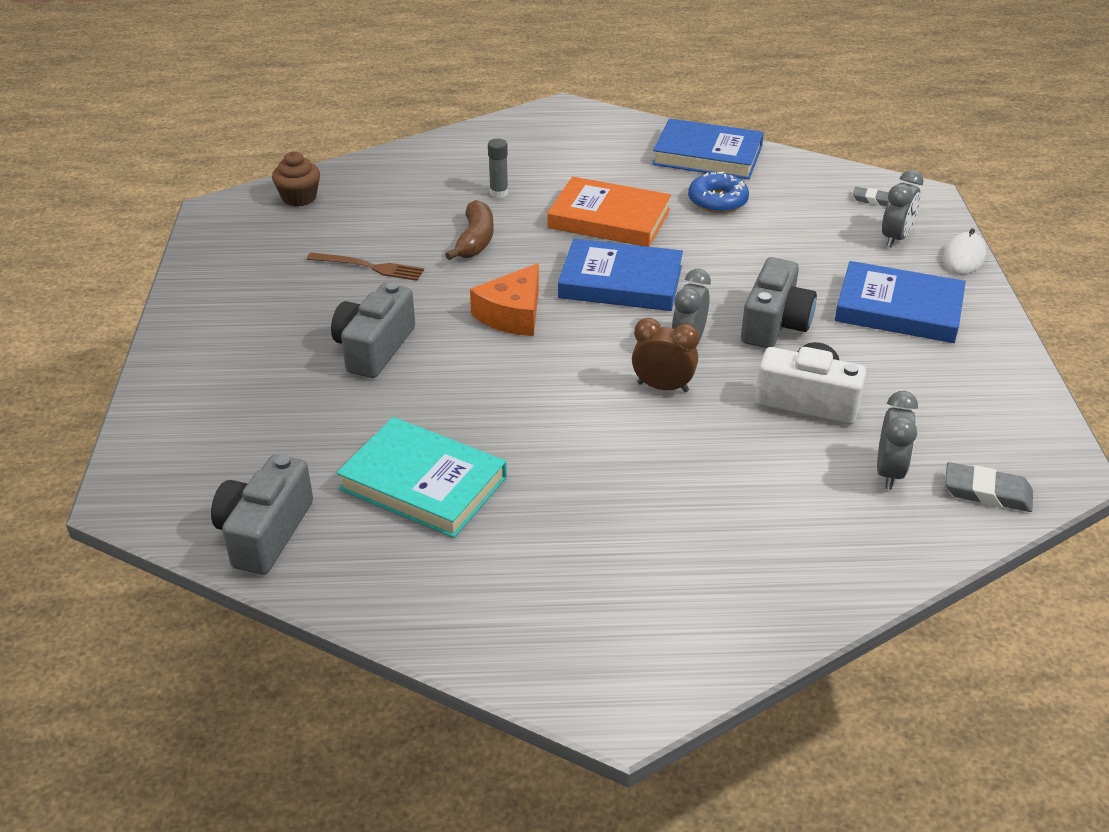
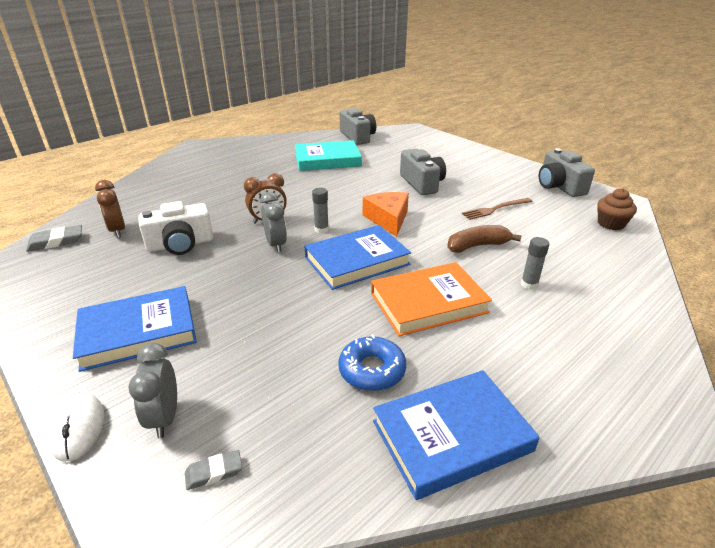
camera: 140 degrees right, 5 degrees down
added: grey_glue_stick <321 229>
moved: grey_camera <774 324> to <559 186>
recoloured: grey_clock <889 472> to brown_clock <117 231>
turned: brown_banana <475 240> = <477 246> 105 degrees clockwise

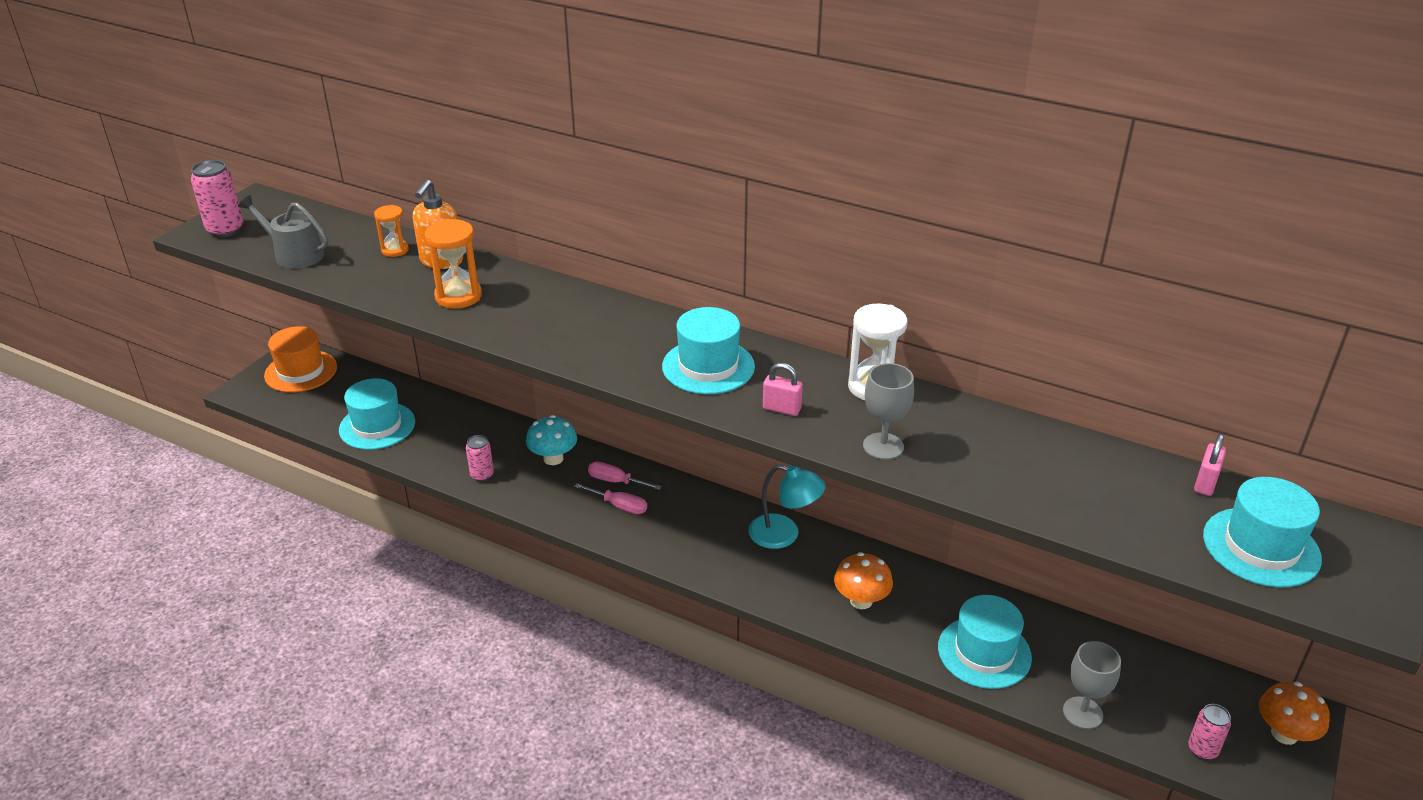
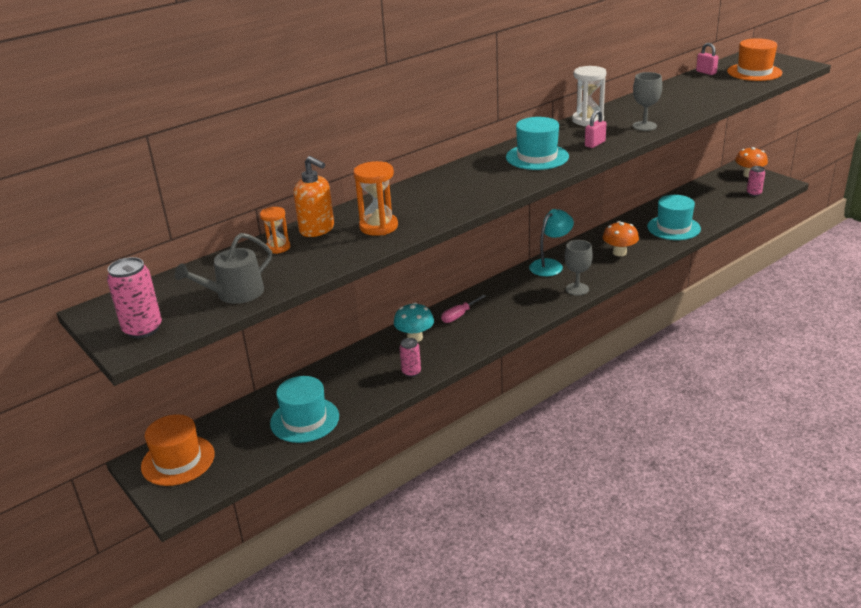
camera: 65 degrees left, 5 degrees down
removed: pink_screwdriver <619 506>
moved: grey_goblet <1082 713> to <577 289>
recoloured: turquoise_hat <1261 547> to orange_hat <754 72>

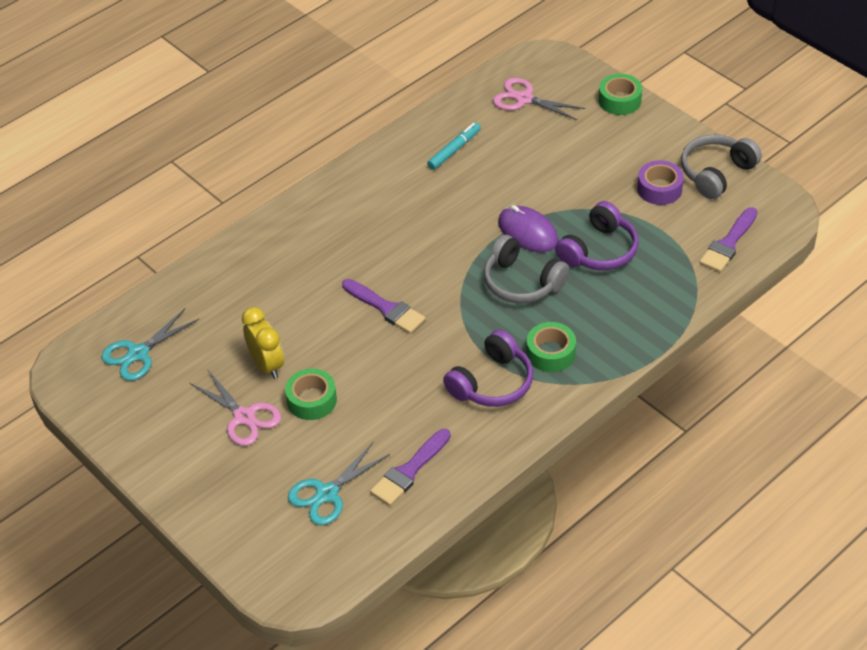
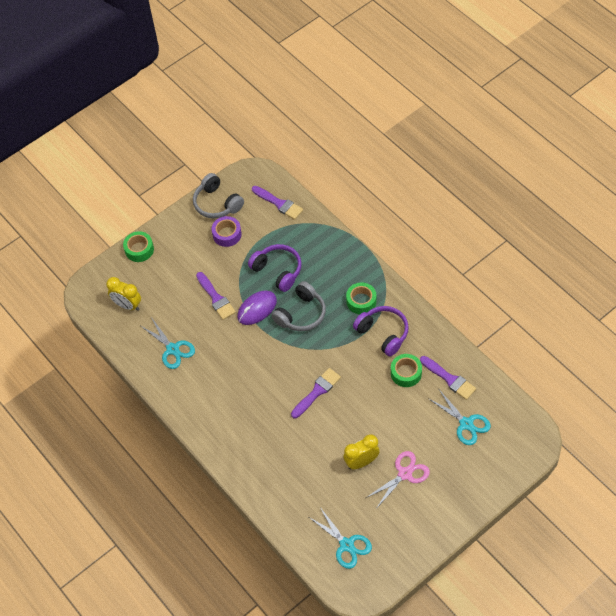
camera: 85 degrees left, 10 degrees up
added: purple_brush <216 298>
moved: green_tape <312 400> to <406 373>
replaced: turquoise_marker <454 150> to turquoise_scissors <172 349>; pink_scissors <524 99> to yellow_clock <127 305>

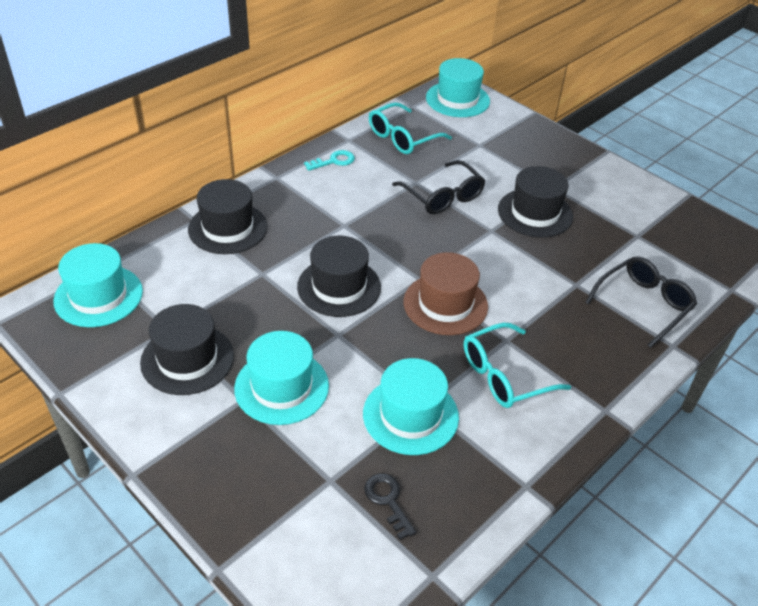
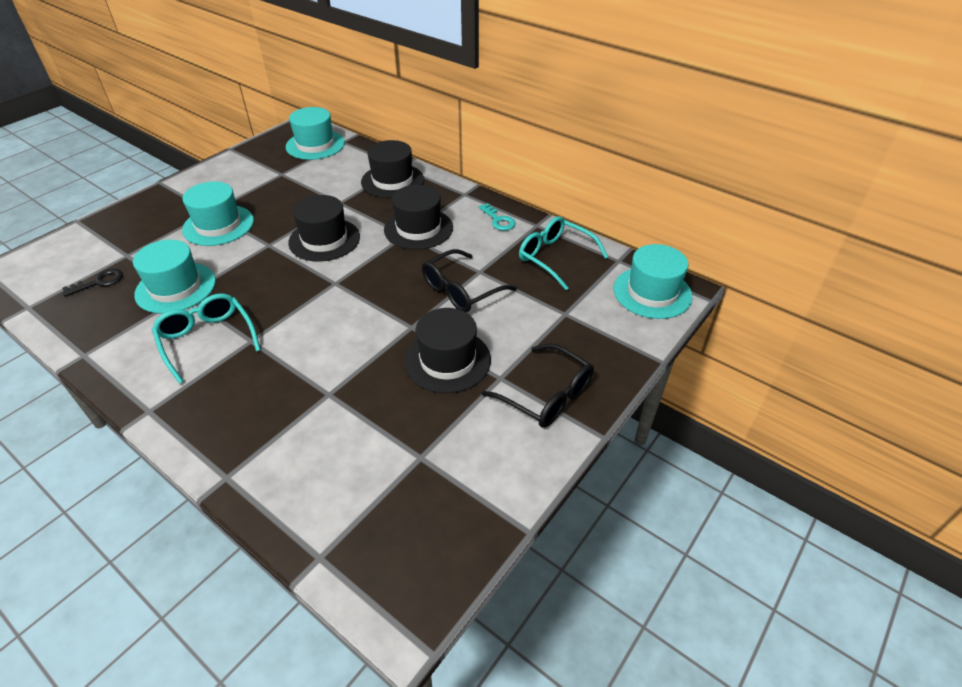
camera: 85 degrees right, 0 degrees up
removed: brown_hat <445 304>
moved: black_hat <187 359> to <418 228>; black_glasses <644 304> to <547 396>

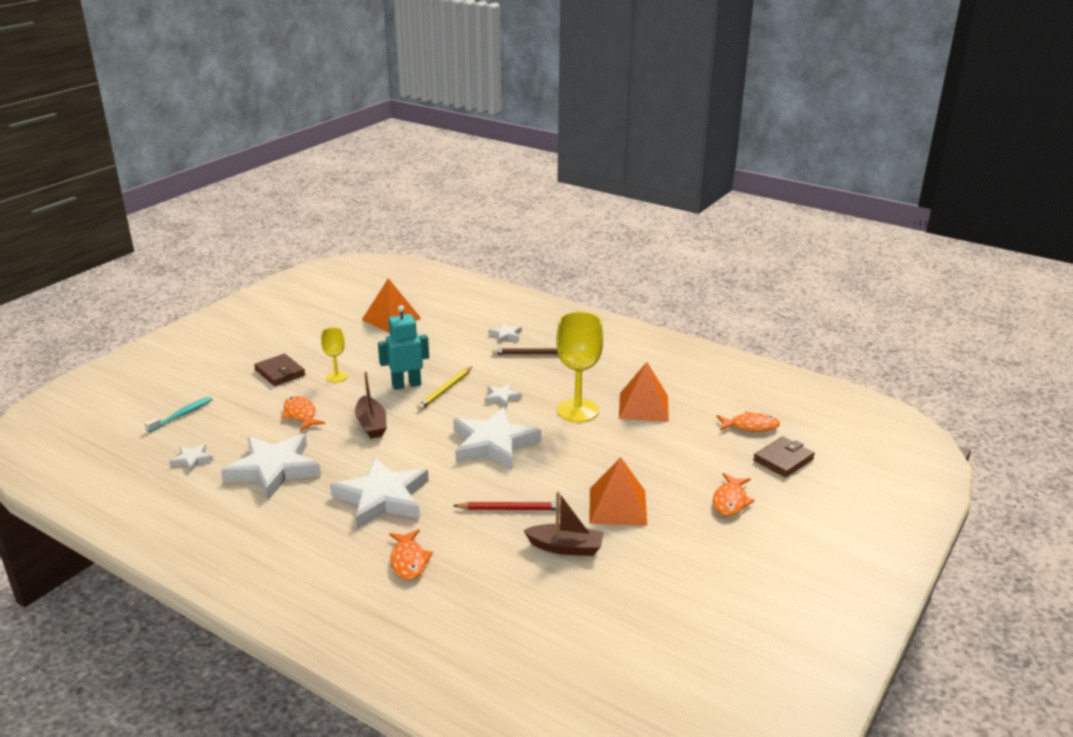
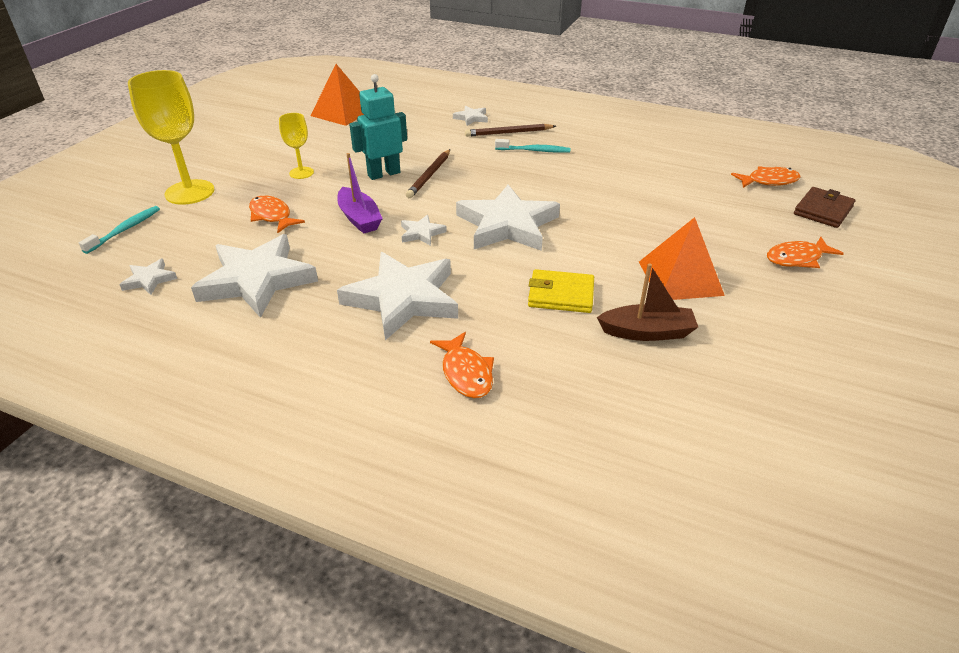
camera: 10 degrees left, 10 degrees up
removed: brown_wallet <280 372>; orange_pyramid <643 407>
added: turquoise_toothbrush <534 151>
moved: white_star <502 397> to <421 233>; yellow_goblet <577 410> to <189 192>
replaced: red_pencil <510 509> to yellow_wallet <561 294>
recoloured: brown_boat <371 424> to purple_boat <359 218>; yellow_pencil <445 390> to brown_pencil <429 175>
turned: orange_fish <730 501> = <797 258> 60 degrees clockwise

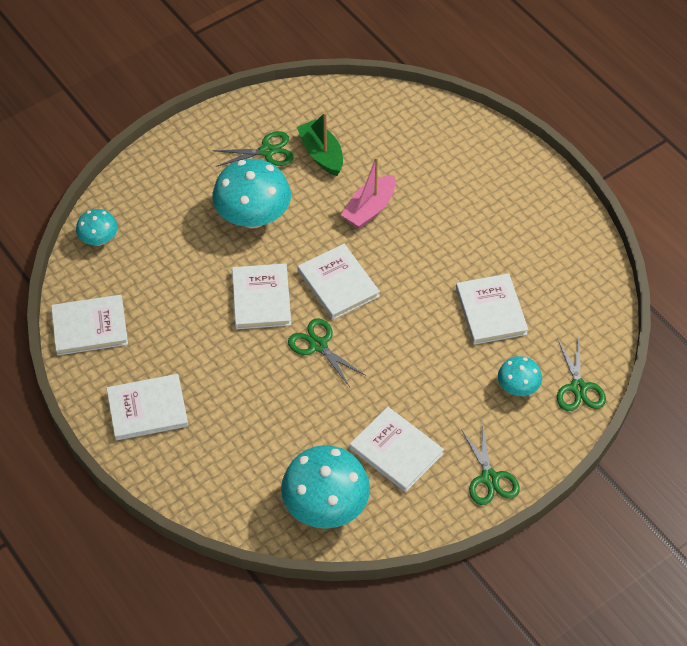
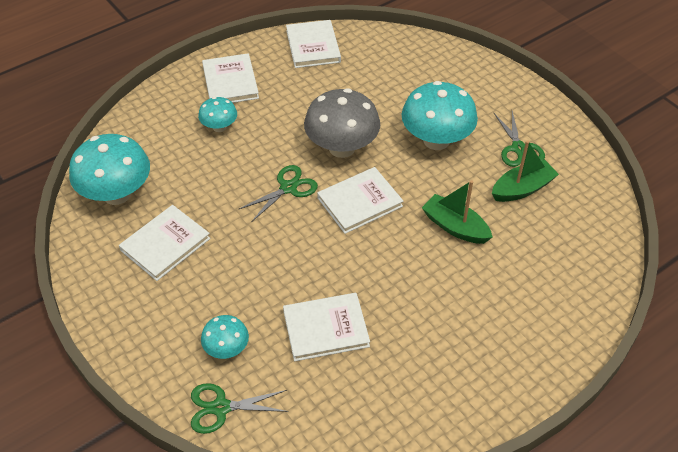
camera: 90 degrees right, 5 degrees down
removed: green_scissors <489 478>
moved: turquoise_mushroom <99 239> to <219 127>
replaced: white_book <261 298> to grey_mushroom <342 148>
recoloured: pink_boat <369 209> to green_boat <455 227>

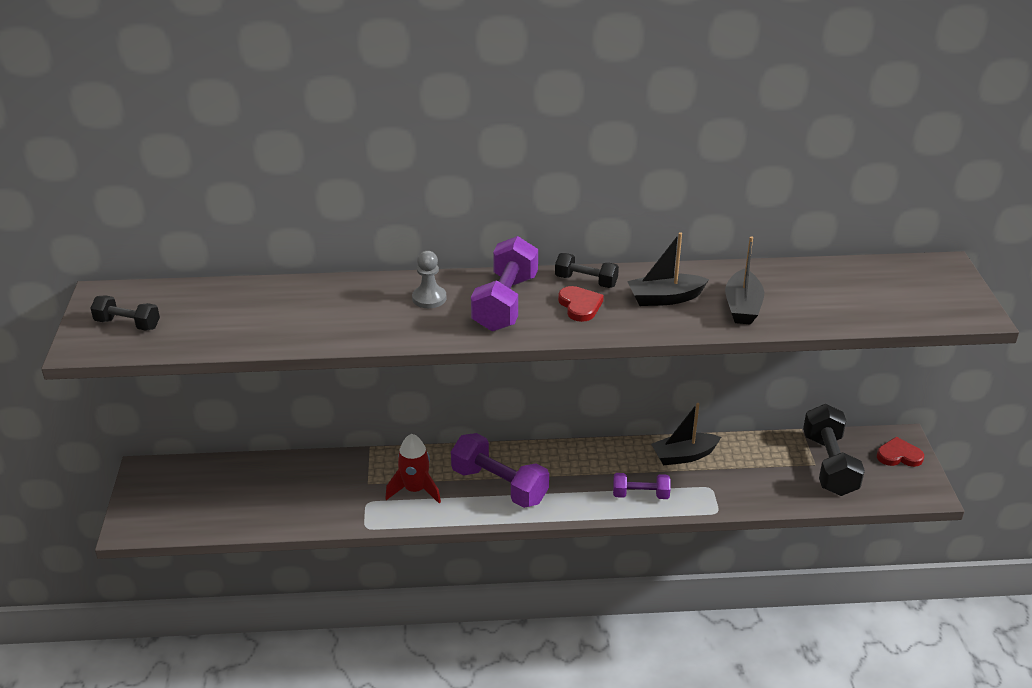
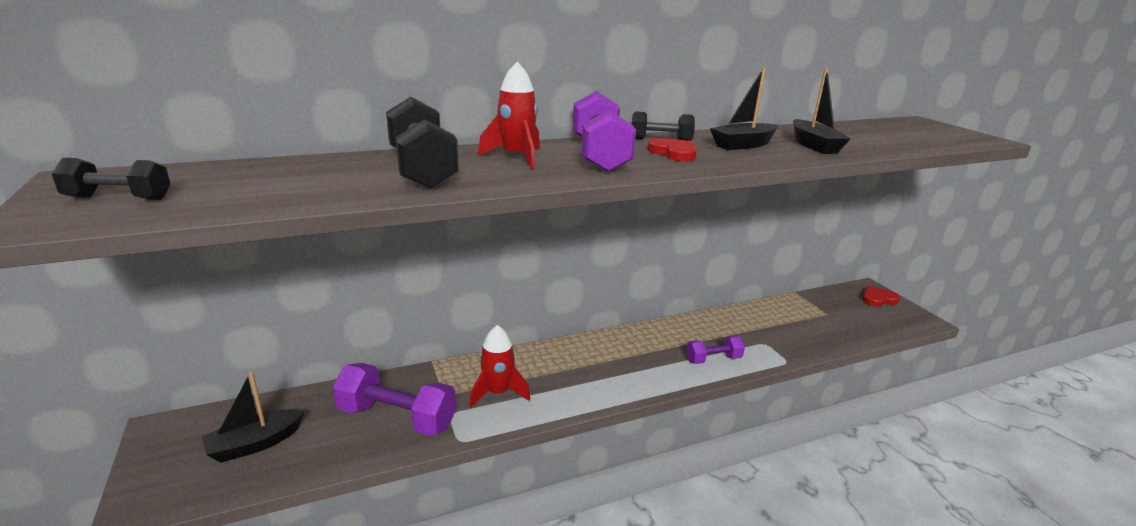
camera: 20 degrees left, 10 degrees down
moved: purple_dumbbell <499 486> to <396 418>; black_boat <684 456> to <255 444>; black_dumbbell <829 465> to <421 169>
replaced: grey_pawn <429 298> to red_rocket <516 157>

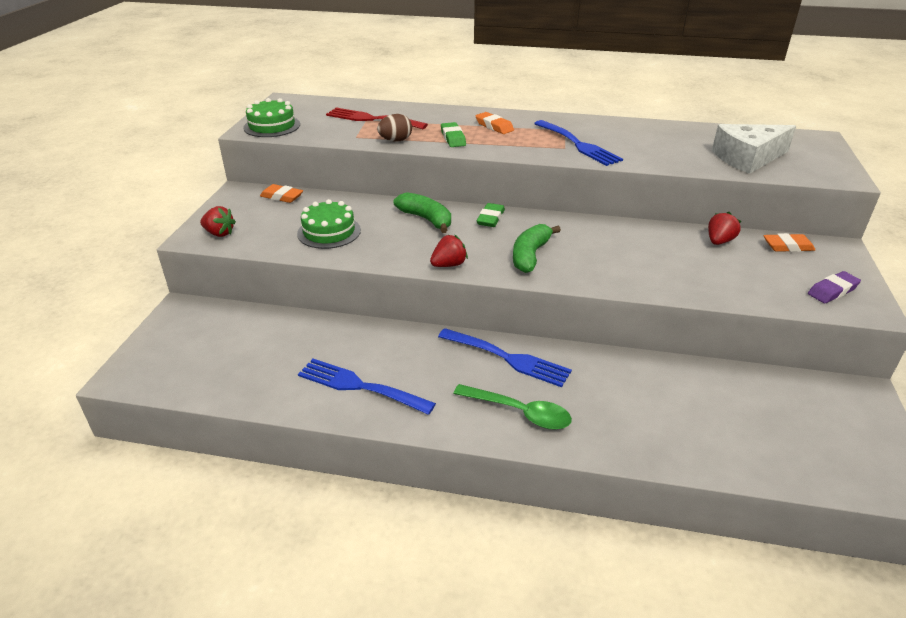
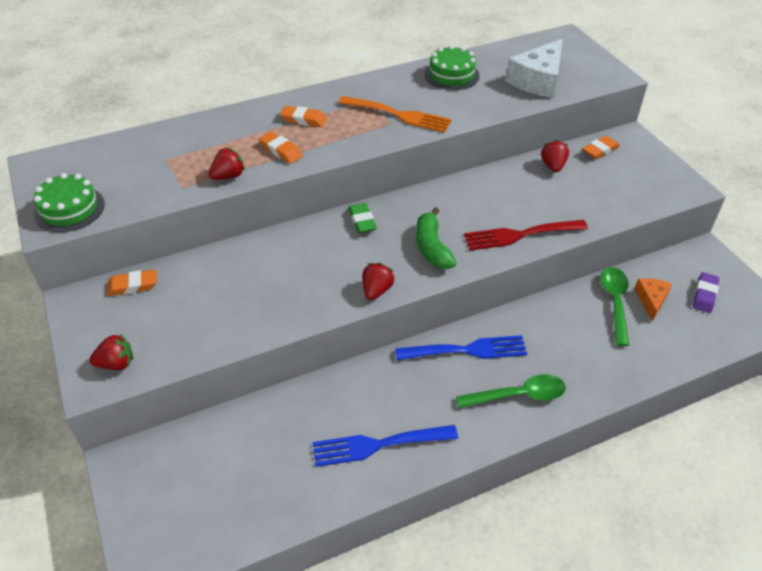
camera: 35 degrees left, 10 degrees up
removed: green_banana <426 219>
added: green_spoon <615 303>; orange_cheese <651 300>
moved: green_cake <329 232> to <451 75>; red_fork <372 119> to <520 235>; purple_eraser <832 291> to <704 295>
replaced: brown_egg <395 140> to red_strawberry <228 176>
recoloured: green_eraser <453 138> to orange_eraser <281 151>; blue_fork <578 144> to orange_fork <399 115>

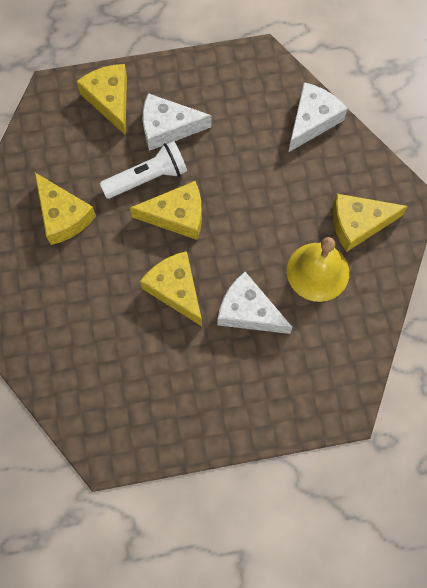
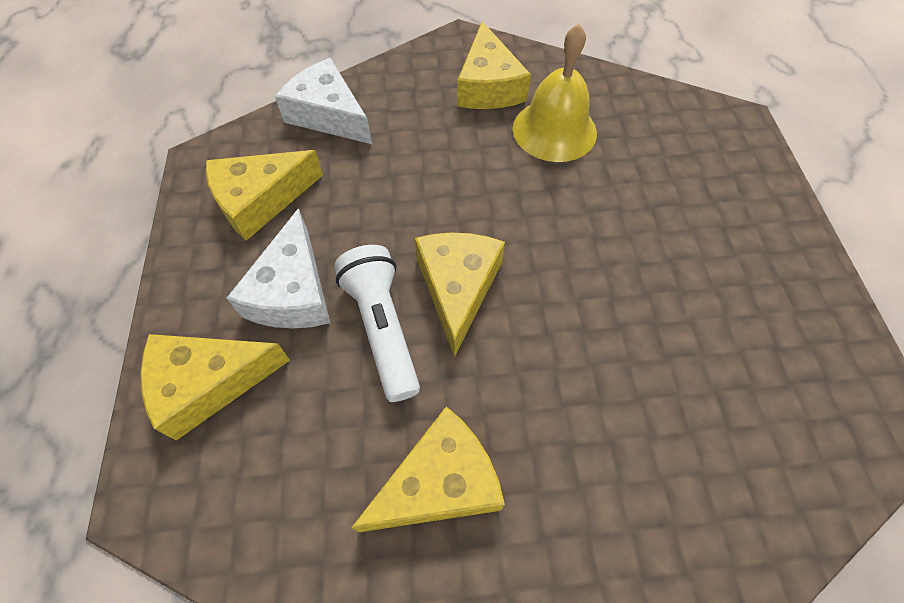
camera: 85 degrees left, 10 degrees down
removed: white_cheese <248 311>
moved: yellow_cheese <175 289> to <260 200>

